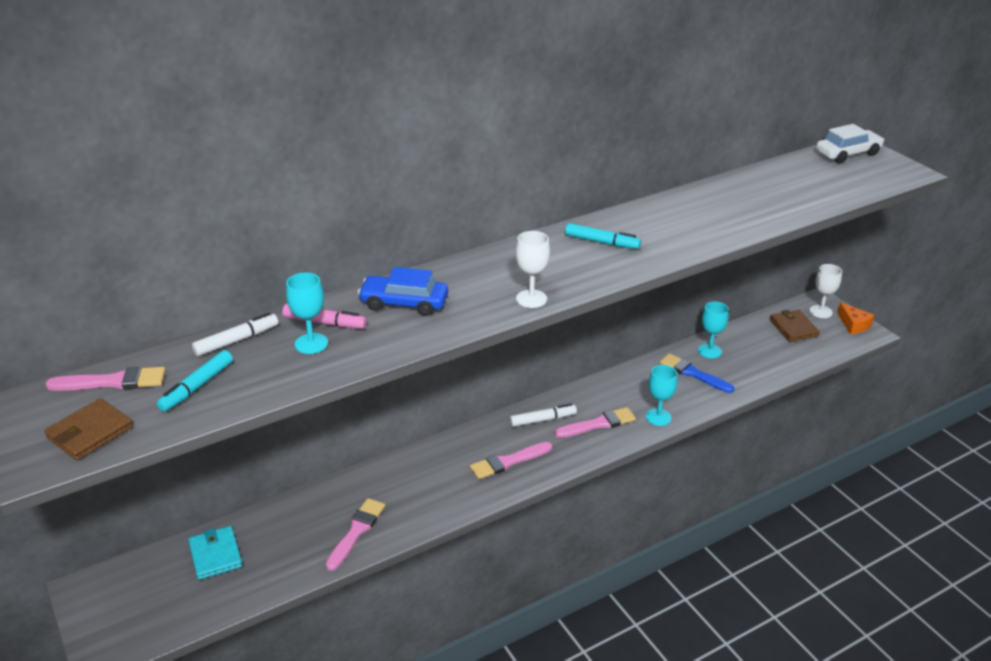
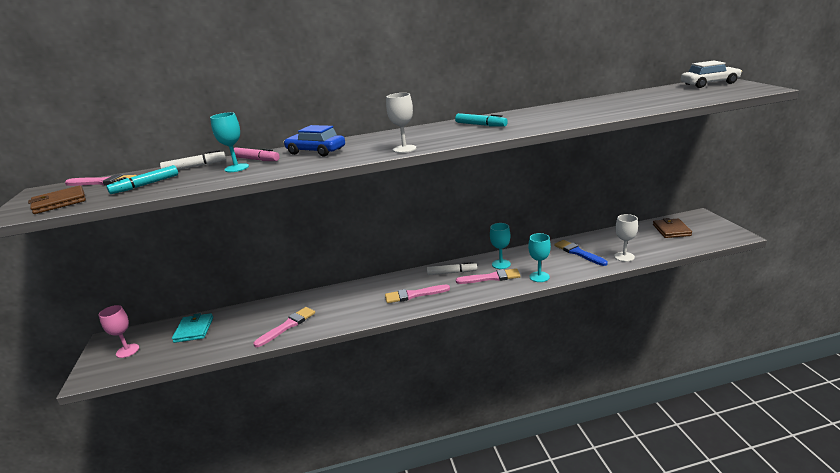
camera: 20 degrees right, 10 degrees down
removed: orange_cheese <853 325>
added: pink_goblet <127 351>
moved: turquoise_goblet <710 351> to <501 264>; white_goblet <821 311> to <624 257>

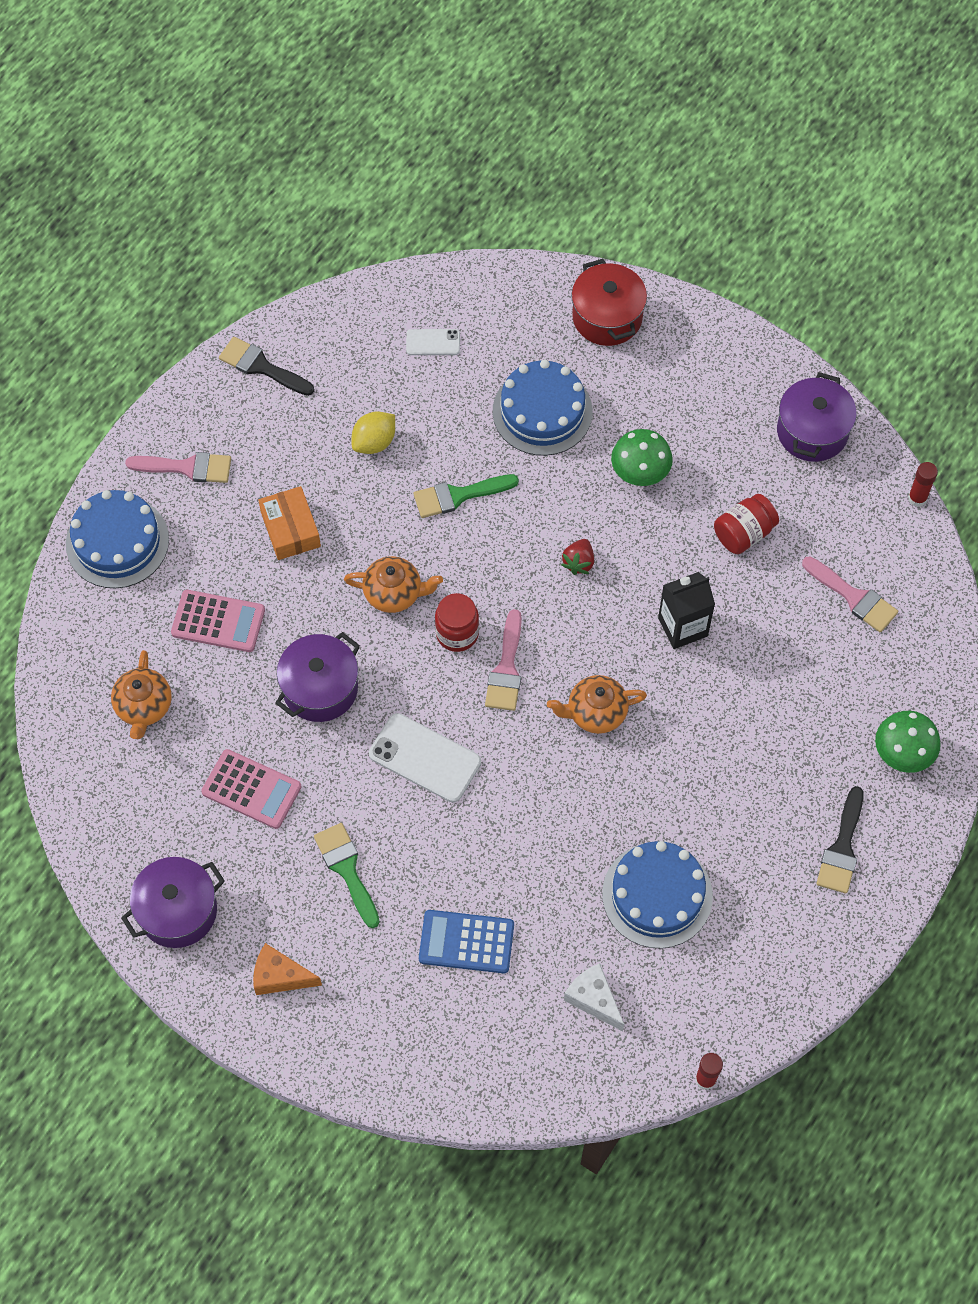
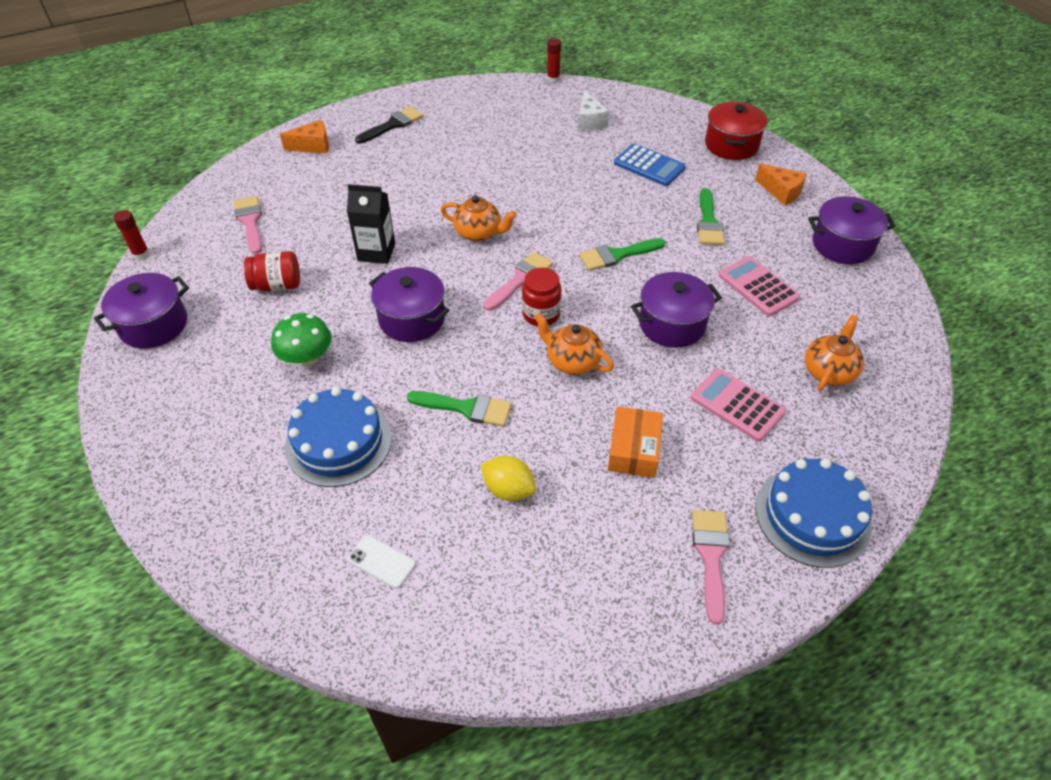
camera: 150 degrees left, 15 degrees down
removed: black_brush <261 367>; blue_cake <657 895>
moved: red_pot <607 317> to <731 145>
replaced: white_phone <424 758> to green_brush <617 255>; red_strawberry <578 562> to purple_pot <412 319>; green_mushroom <903 752> to orange_cheese <313 146>
turned: pink_brush <187 467> = <711 556> 60 degrees clockwise; yellow_lemon <374 442> = <508 489> 45 degrees clockwise

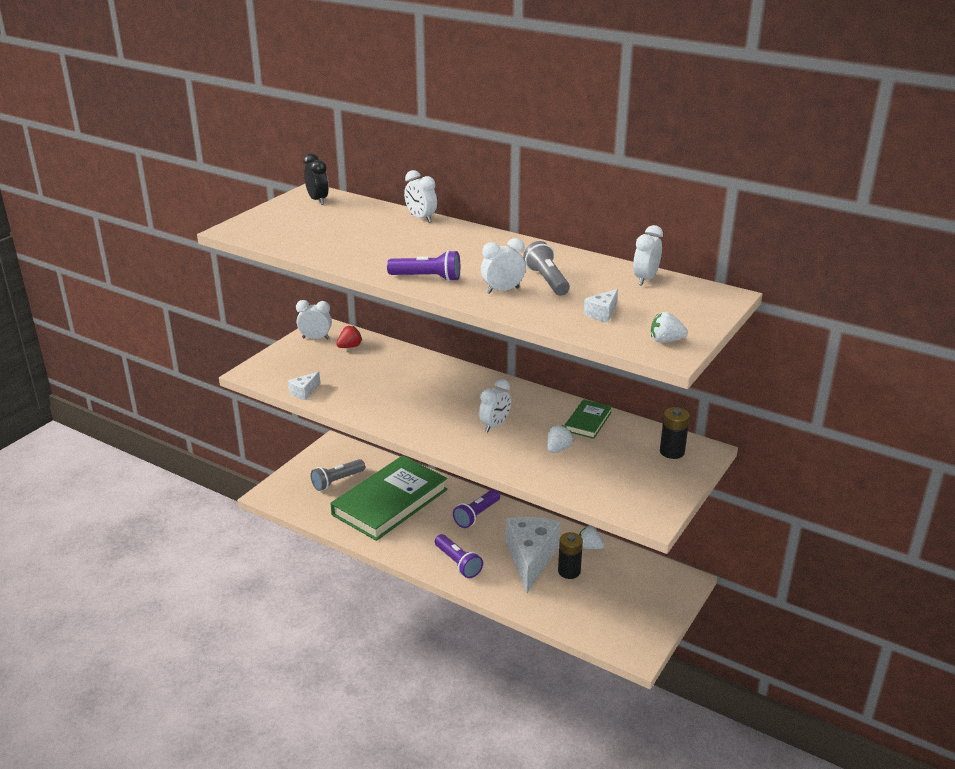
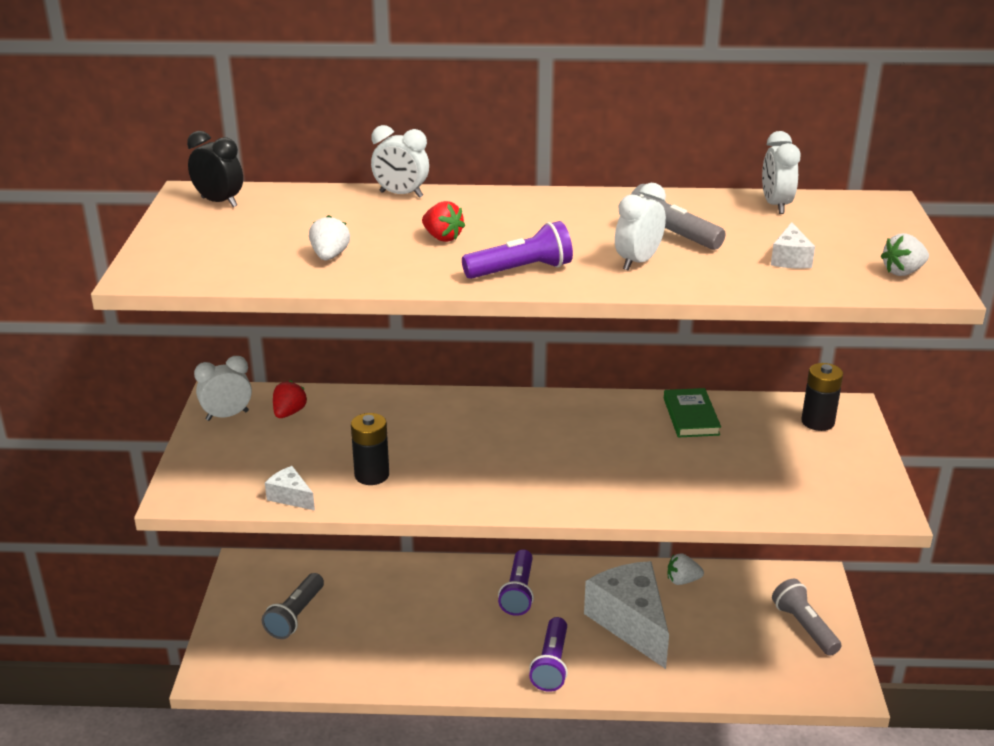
camera: 30 degrees left, 0 degrees up
removed: green_book <390 502>; white_clock <495 425>
added: red_strawberry <442 237>; grey_flashlight <804 627>
moved: white_strawberry <558 449> to <330 256>; black_battery <569 571> to <372 475>
turned: white_cheese <304 392> = <290 497> 120 degrees clockwise; purple_flashlight <458 563> = <551 665> 75 degrees clockwise

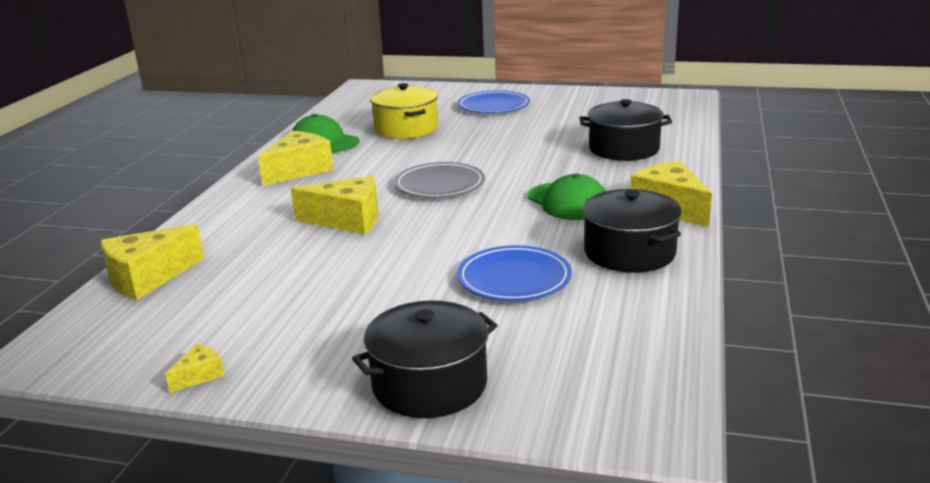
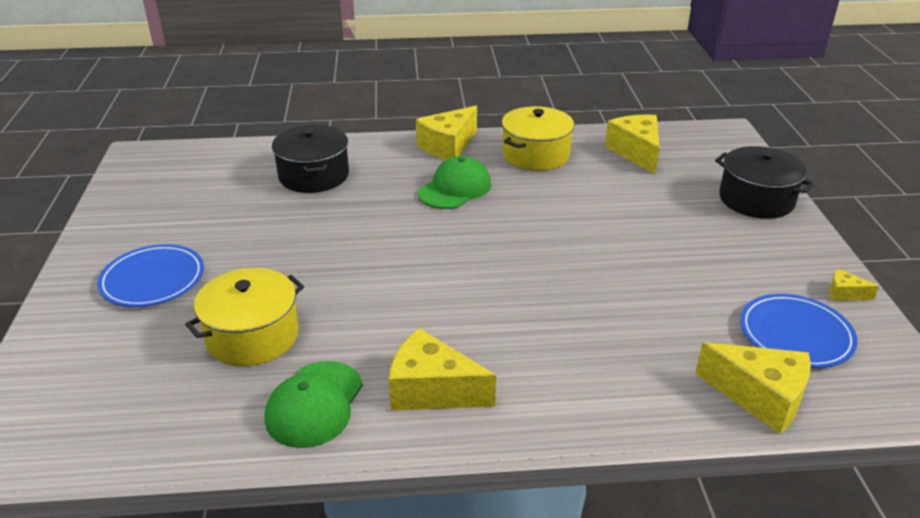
camera: 110 degrees left, 10 degrees up
removed: grey_plate <439 185>
moved: yellow_cheese <348 220> to <636 152>; blue_plate <514 278> to <795 334>
recoloured: black_pot <629 252> to yellow_pot <535 155>

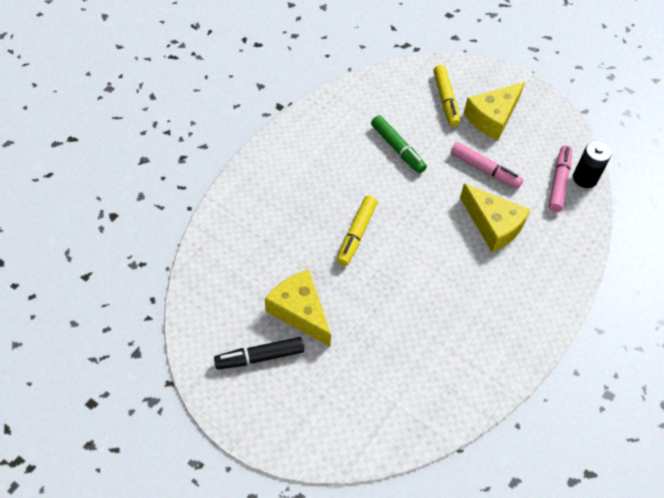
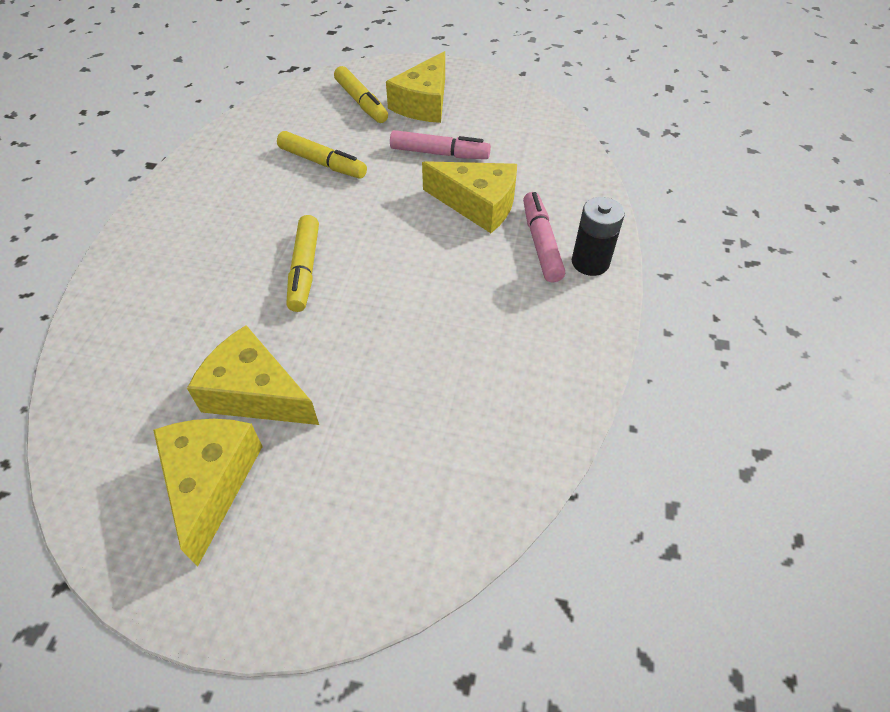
camera: 20 degrees left, 5 degrees down
moved: pink_marker <559 182> to <541 243>; black_battery <585 178> to <590 262>
replaced: black_marker <260 357> to yellow_cheese <211 482>
recoloured: green_marker <397 148> to yellow_marker <322 163>

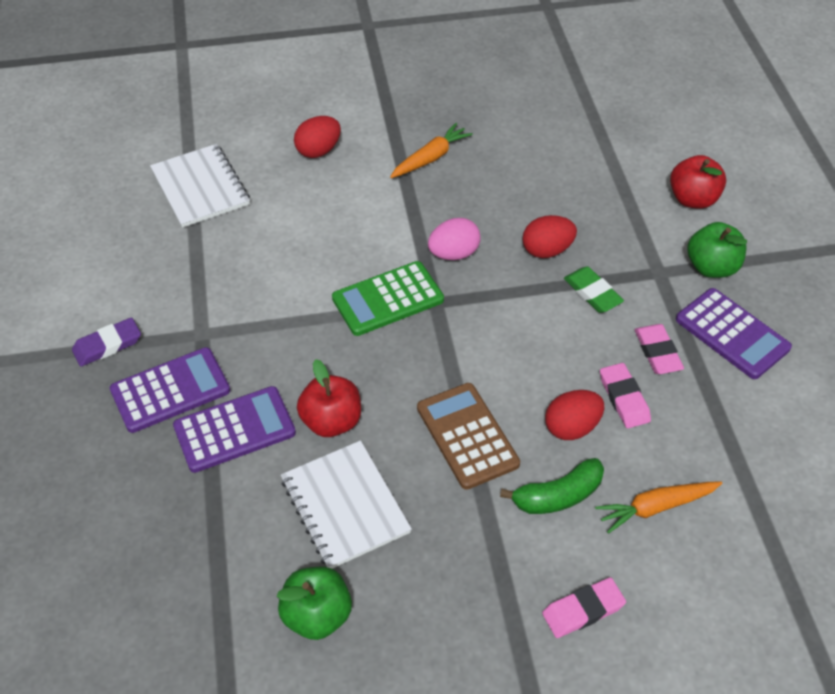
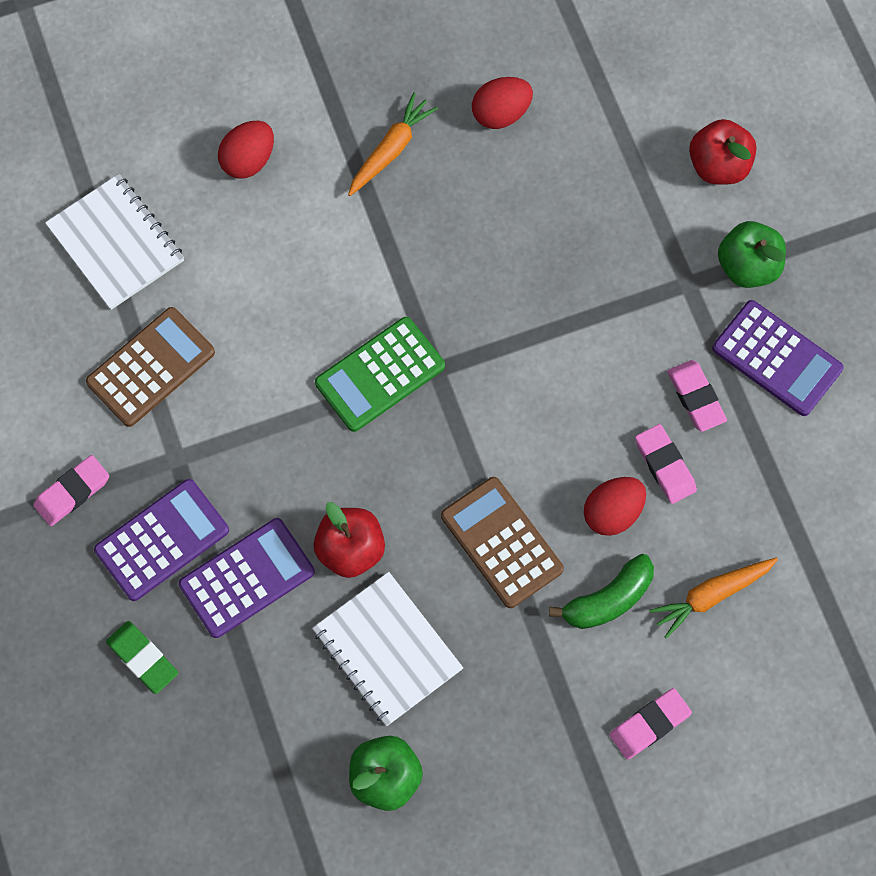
camera: 10 degrees left, 20 degrees up
removed: pink_egg <454 254>
added: brown_calculator <151 367>
moved: red_egg <547 250> to <501 113>; green_eraser <592 293> to <143 658>
recoloured: purple_eraser <107 345> to pink_eraser <72 492>

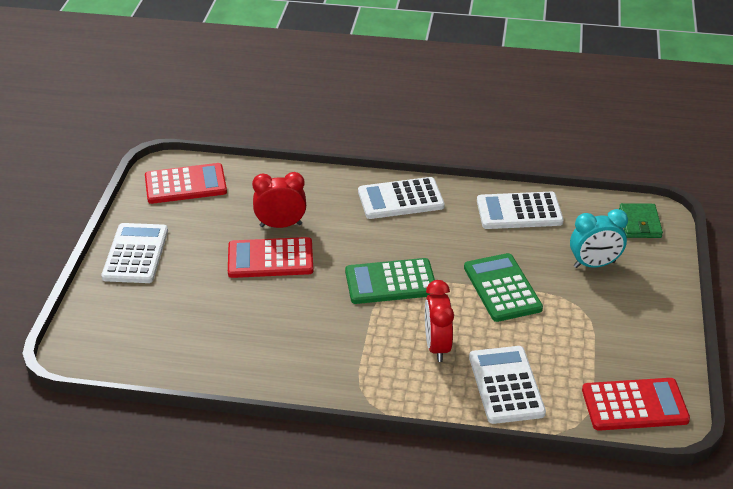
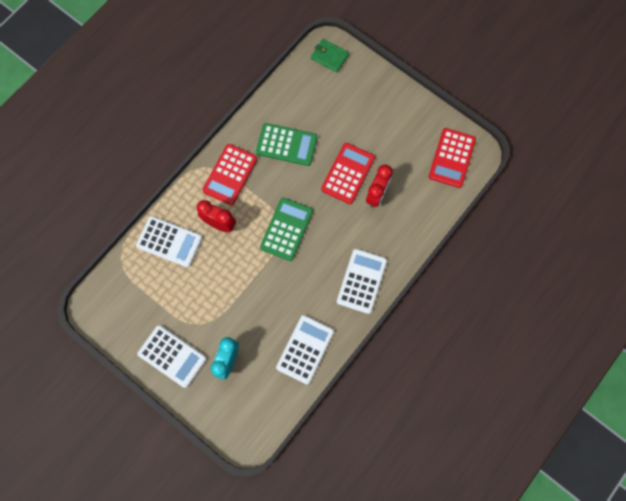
camera: 120 degrees right, 35 degrees up
moved: white_calculator <136 254> to <172 356>; green_calculator <502 288> to <286 145>; red_calculator <634 405> to <230 174>; green_wallet <640 223> to <329 57>

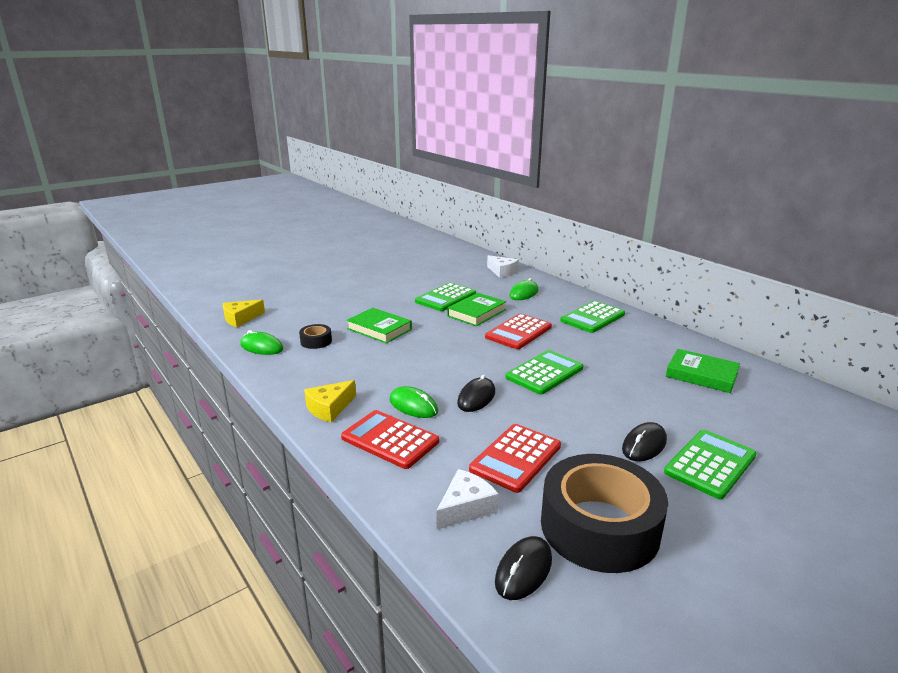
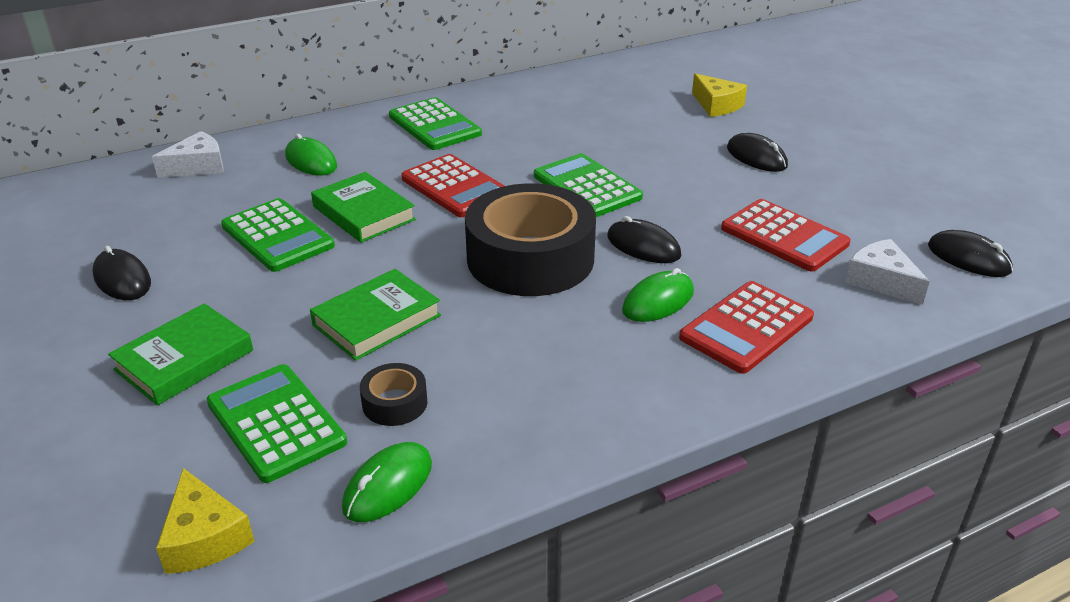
camera: 80 degrees left, 10 degrees up
added: black_mouse <122 279>
moved: yellow_cheese <329 408> to <716 105>; black_tape <599 527> to <530 258>; green_calculator <710 464> to <276 422>; green_book <701 375> to <184 360>

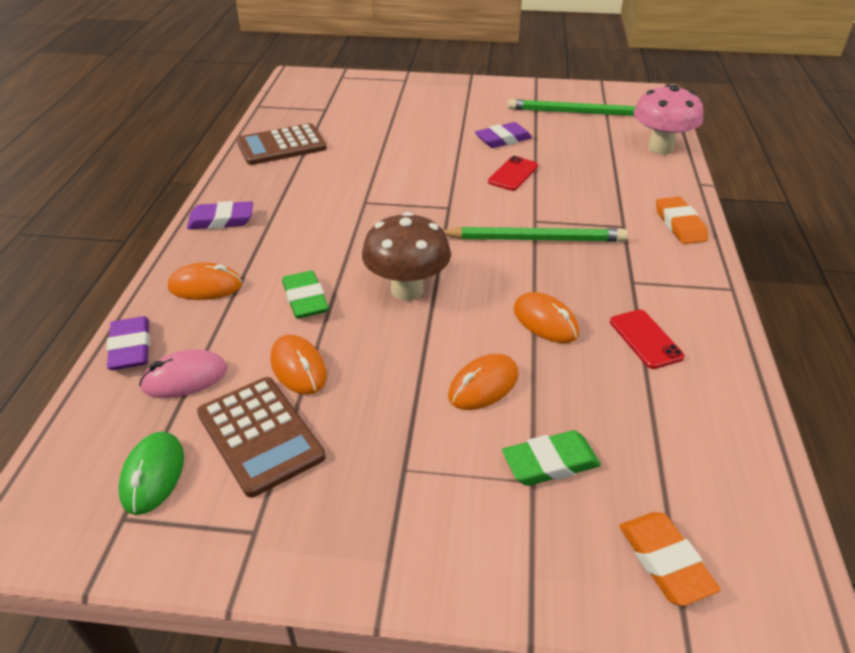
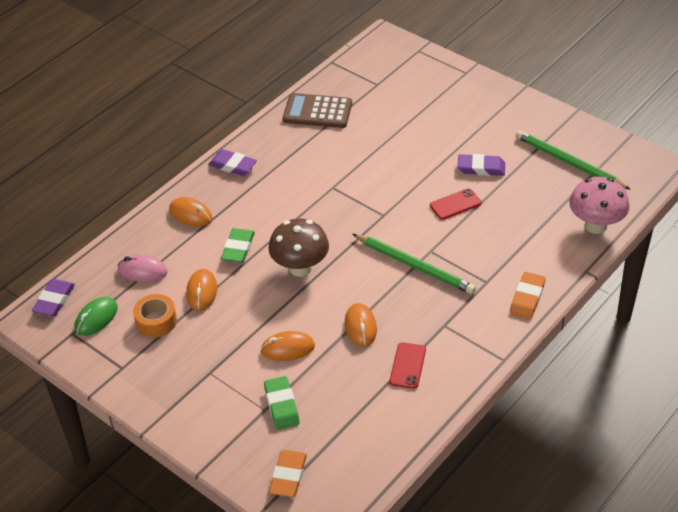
camera: 35 degrees right, 5 degrees up
moved: purple_eraser <130 348> to <54 300>
replaced: brown_calculator <260 435> to orange_tape <156 321>
turned: green_eraser <550 462> = <281 405> 60 degrees clockwise

